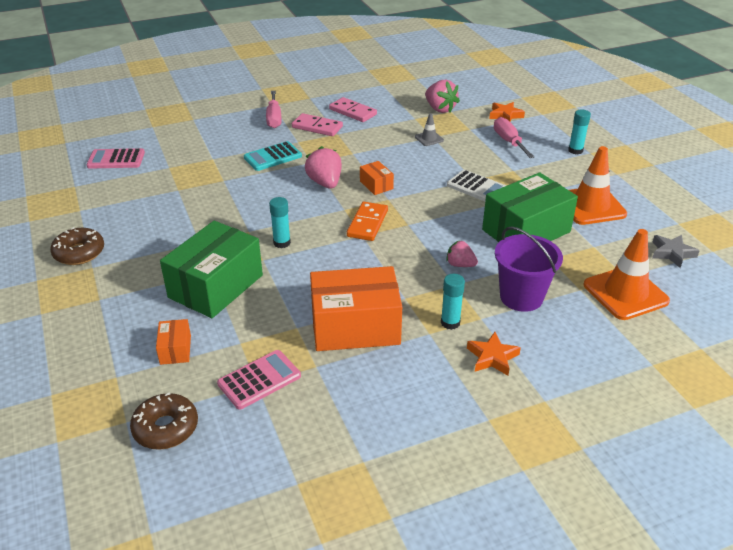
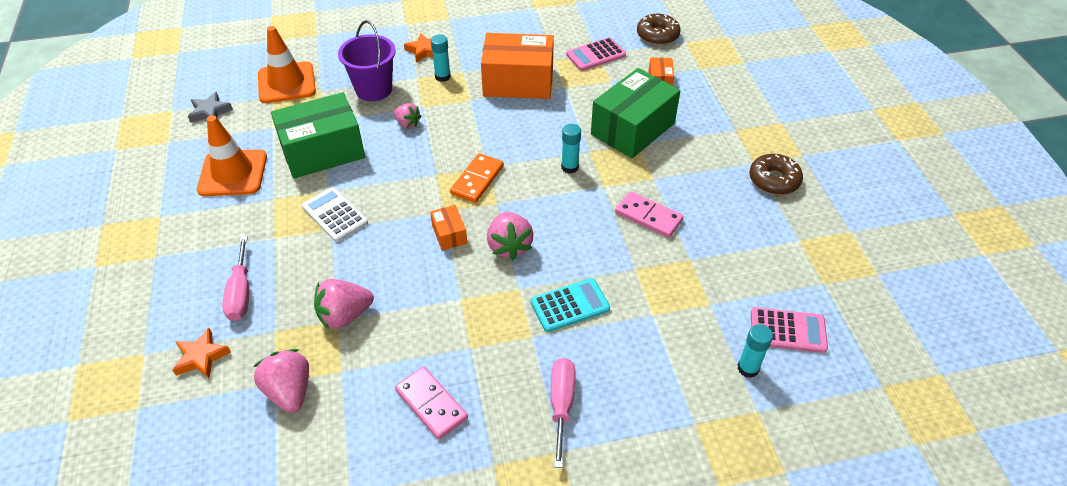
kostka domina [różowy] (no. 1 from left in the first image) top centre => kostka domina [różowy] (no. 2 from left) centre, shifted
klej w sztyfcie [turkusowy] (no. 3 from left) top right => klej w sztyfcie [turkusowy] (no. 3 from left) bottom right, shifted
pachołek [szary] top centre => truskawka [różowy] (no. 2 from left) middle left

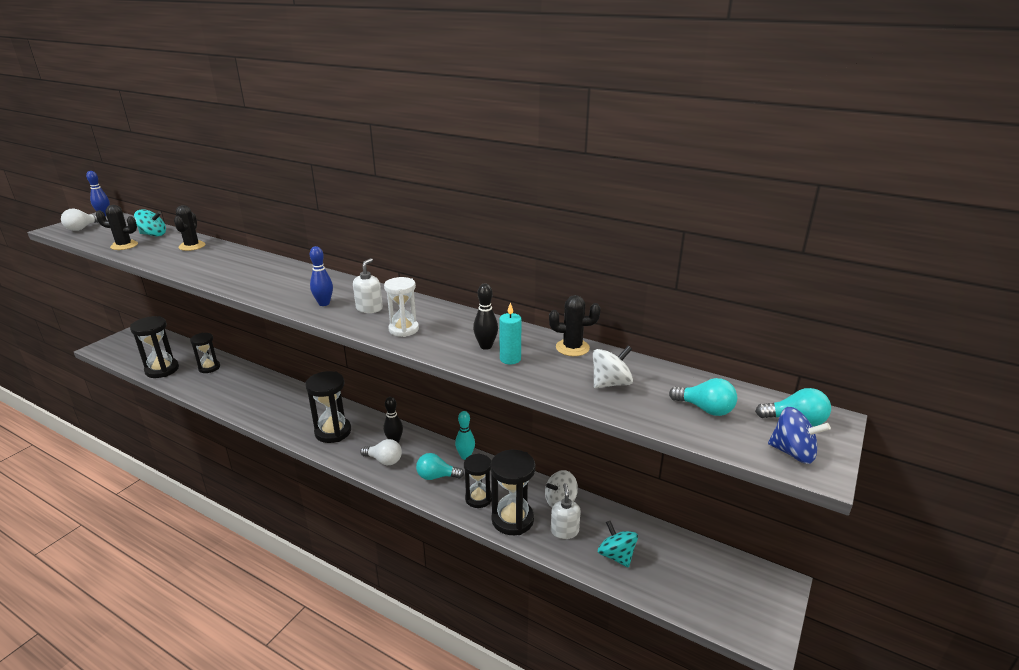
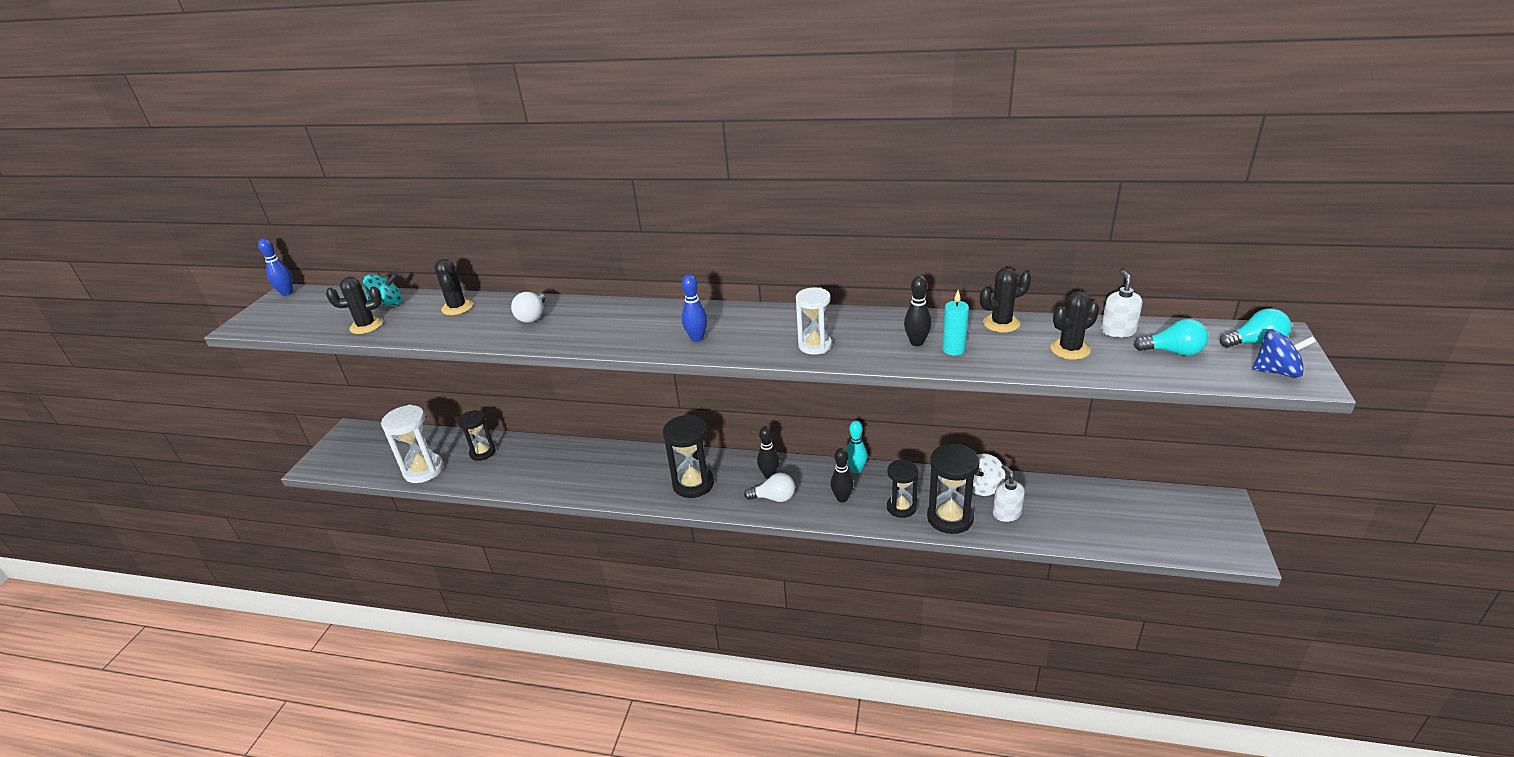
bączek [turkusowy] (no. 2 from left) bottom centre => nothing
żarówka [biały] (no. 1 from left) top left => żarówka [biały] (no. 1 from left) centre, shifted
dozownik mydła [biały] (no. 1 from left in the first image) centre => dozownik mydła [biały] (no. 2 from left) middle right, shifted
żarówka [turkusowy] (no. 1 from left) bottom centre => kręgiel [czarny] (no. 2 from left) centre
bączek [biały] (no. 2 from left) centre => kaktus [czarny] (no. 4 from left) middle right
klepsydra [czarny] (no. 1 from left) middle left => klepsydra [biały] (no. 1 from left) middle left

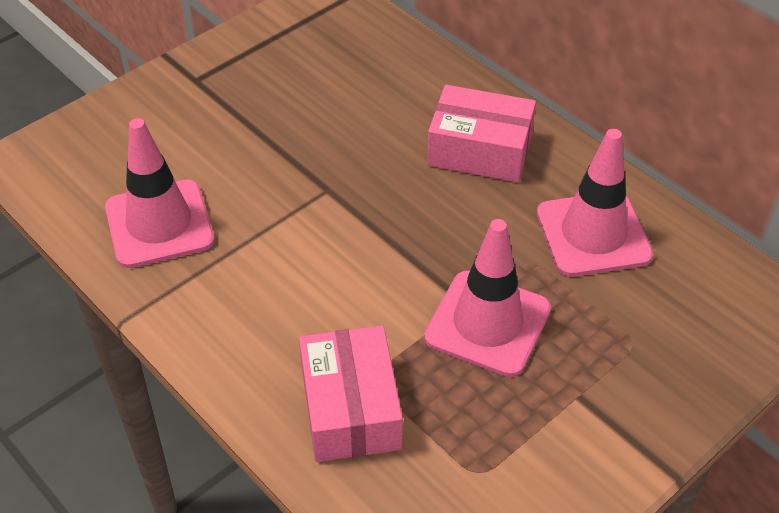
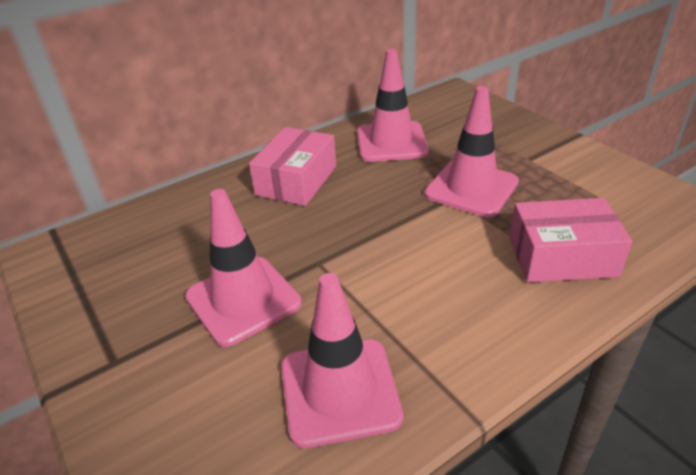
nothing => pachołek [różowy] (no. 1 from left) centre

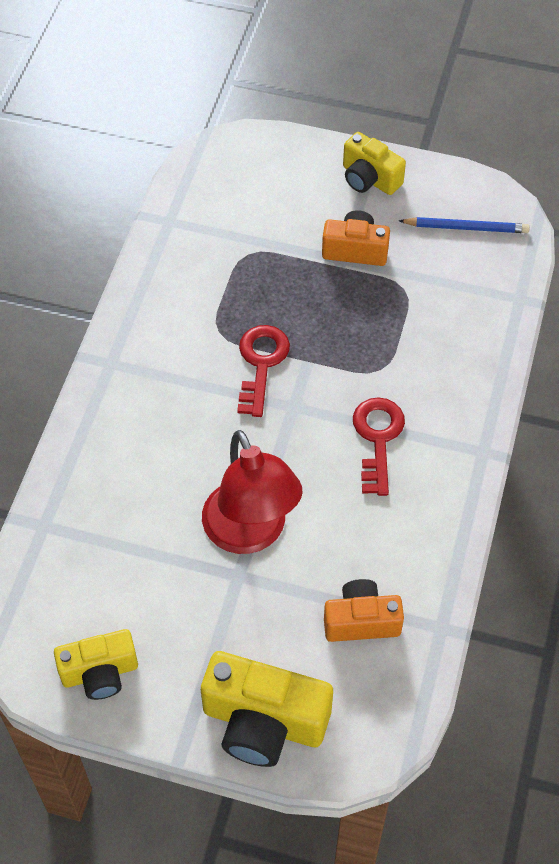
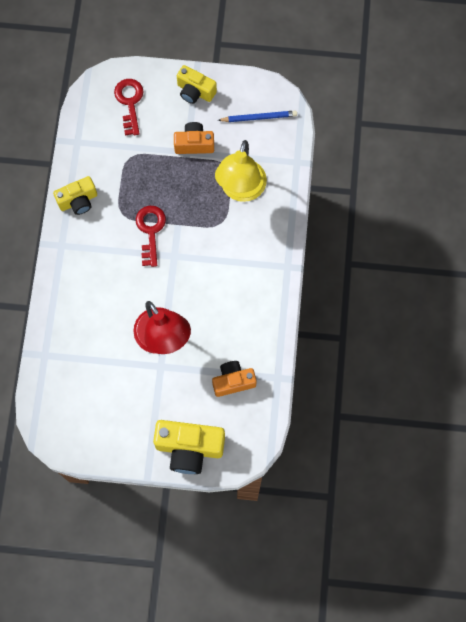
nothing => lampka [żółty] top centre
aparat fotograficzny [żółty] (no. 1 from left) bottom left => aparat fotograficzny [żółty] (no. 1 from left) top left, shifted
klucz [czerwony] (no. 2 from left in the first image) middle right => klucz [czerwony] (no. 1 from left) top left, shifted

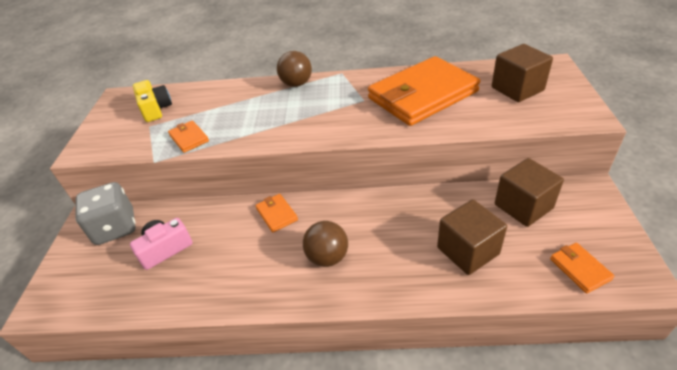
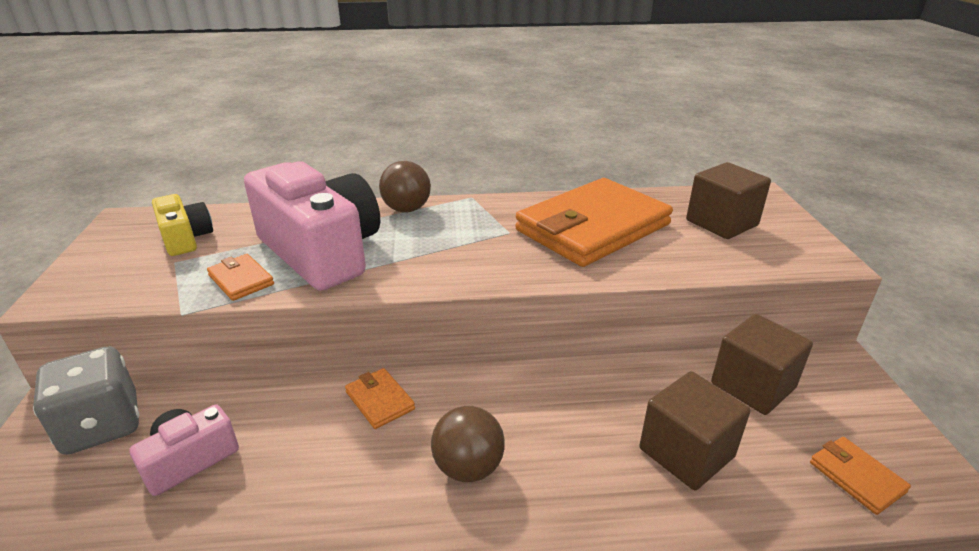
nothing => aparat fotograficzny [różowy] (no. 2 from left) middle left

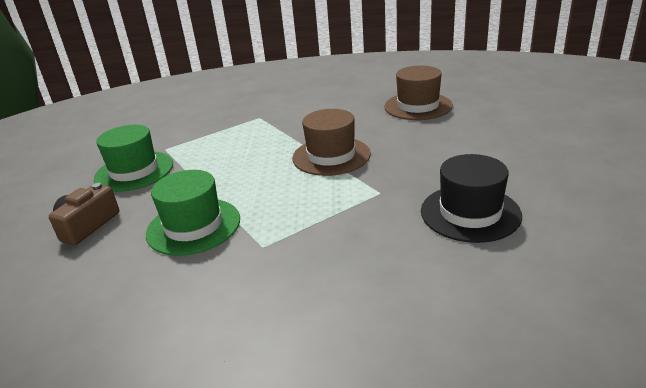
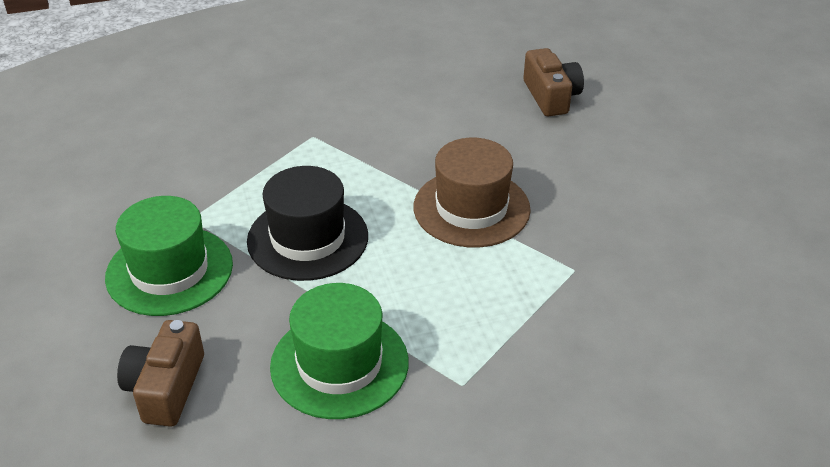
kapelusz [czarny] middle right => kapelusz [czarny] centre, shifted
kapelusz [brązowy] (no. 2 from left) top centre => aparat fotograficzny [brązowy] (no. 2 from left) top centre

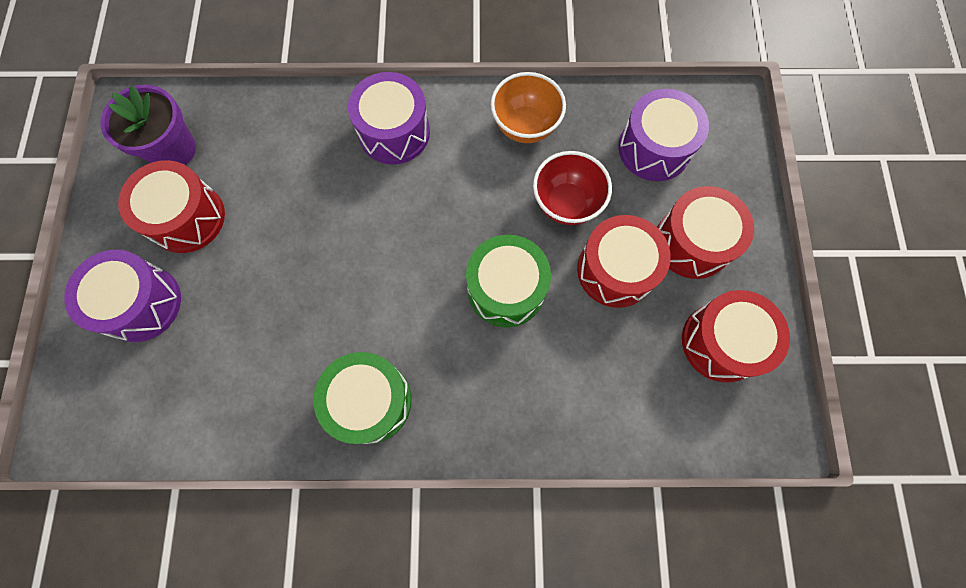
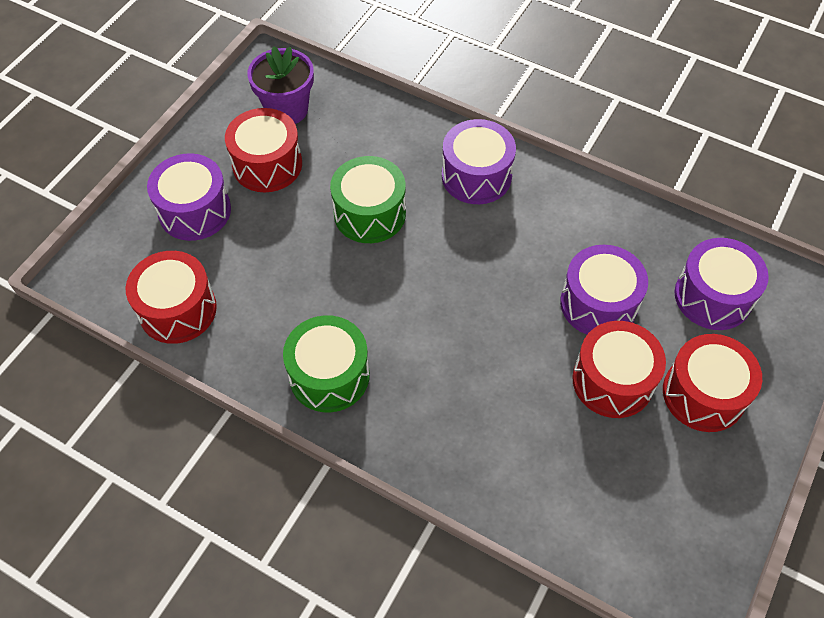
miska [pomarańczowy] top centre => nothing
bęben [zielony] (no. 2 from left) centre => bęben [zielony] (no. 2 from left) top centre, shifted
bęben [czerwony] (no. 4 from left in the first image) middle right => bęben [czerwony] (no. 1 from left) middle left, shifted
miska [czerwony] top centre => bęben [fioletowy] (no. 3 from left) middle right

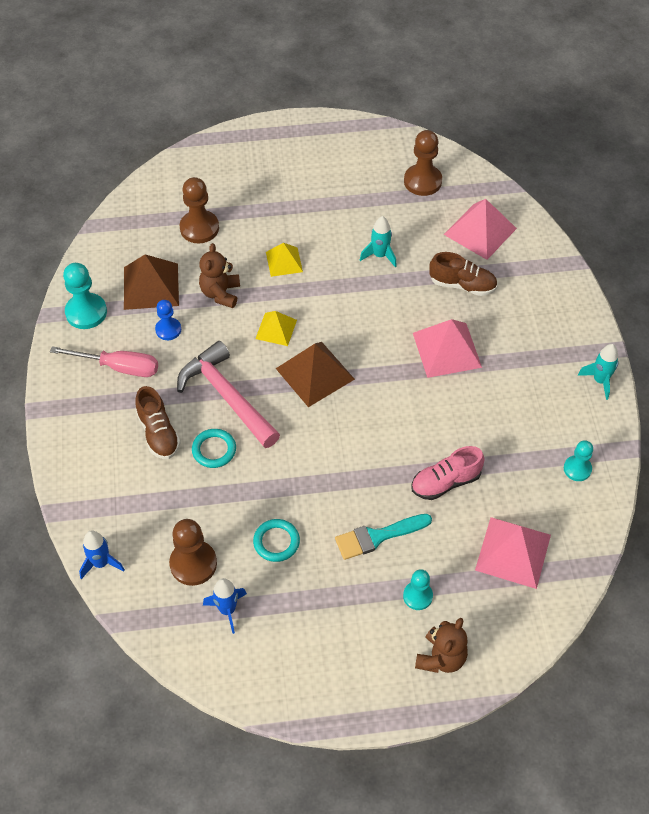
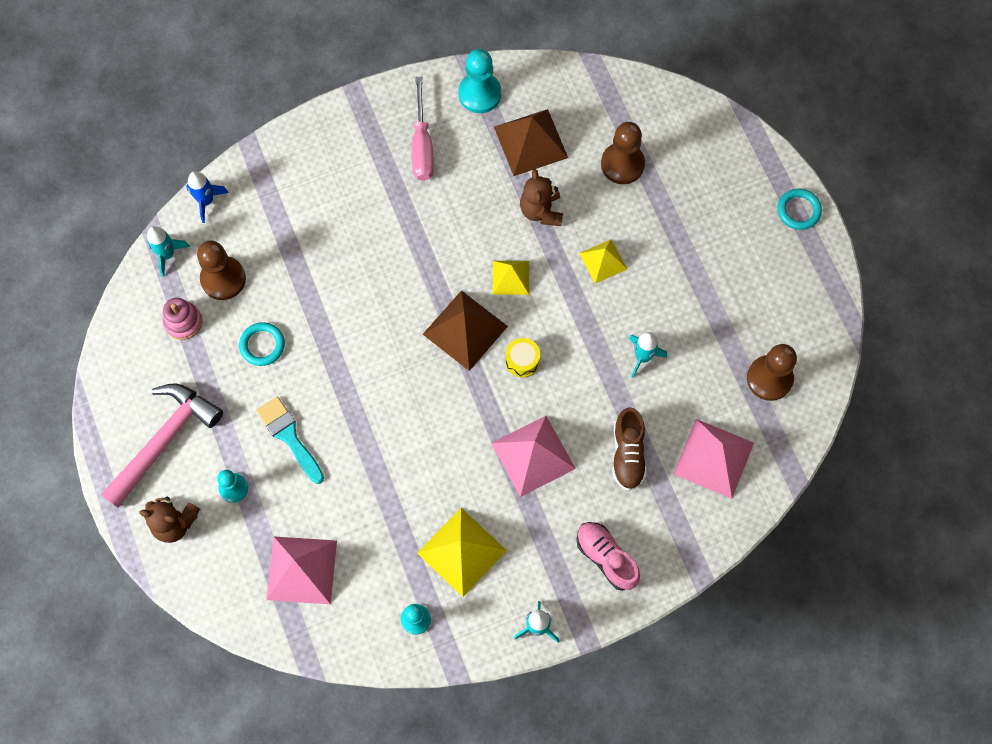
but [brązowy] (no. 1 from left) middle left => nothing
pionek [niebieski] middle left => nothing
nothing => rakieta [turkusowy] (no. 1 from left) middle left
nothing => piramida [żółty] (no. 1 from left) bottom centre
nothing => bęben [żółty] centre
młotek [różowy] centre => młotek [różowy] middle left, shifted
pierścień [turkusowy] (no. 1 from left in the first image) middle left => pierścień [turkusowy] (no. 2 from left) top right, shifted
but [różowy] middle right => but [różowy] bottom centre, shifted
rakieta [niebieski] (no. 2 from left) bottom centre => zabawka nakładanka [różowy] middle left
miś [brązowy] (no. 1 from left in the first image) centre => miś [brązowy] (no. 2 from left) top centre, 90 degrees counterclockwise

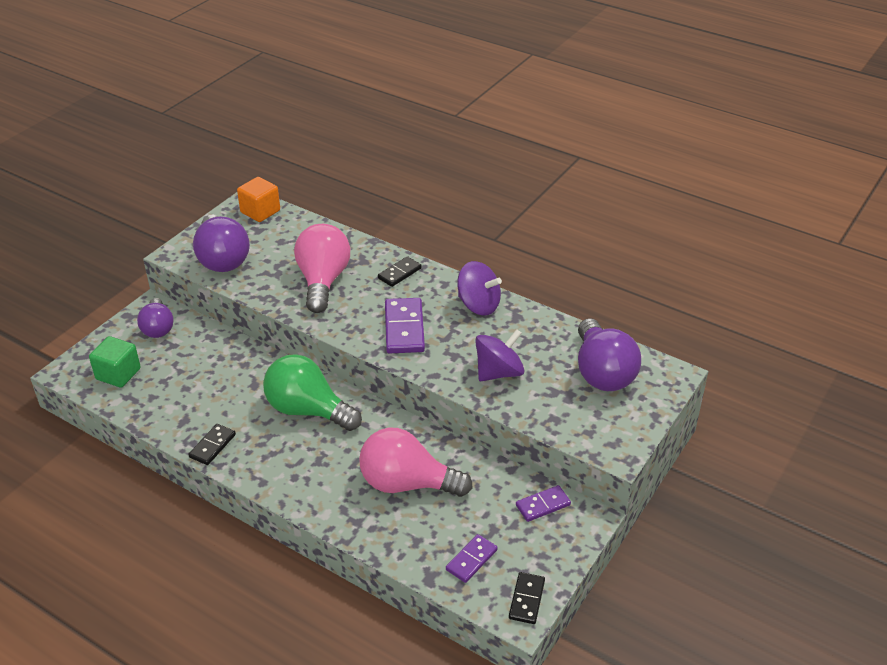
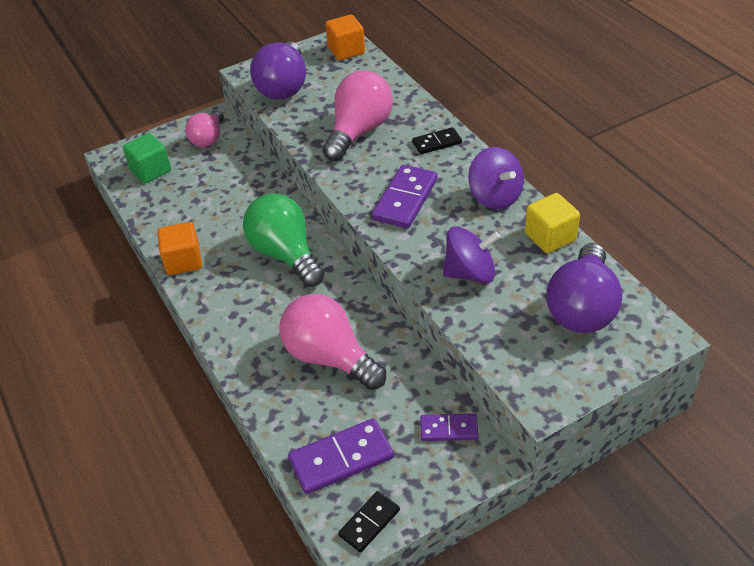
nothing => sześcian [żółty] middle right
kostka domina [czarny] (no. 1 from left) bottom left => sześcian [pomarańczowy] (no. 1 from left) middle left
żarówka [fioletowy] (no. 1 from left) middle left => żarówka [różowy] (no. 1 from left) top left
kostka domina [fioletowy] (no. 2 from left in the first image) bottom centre => kostka domina [fioletowy] (no. 1 from left) bottom centre, x1.66

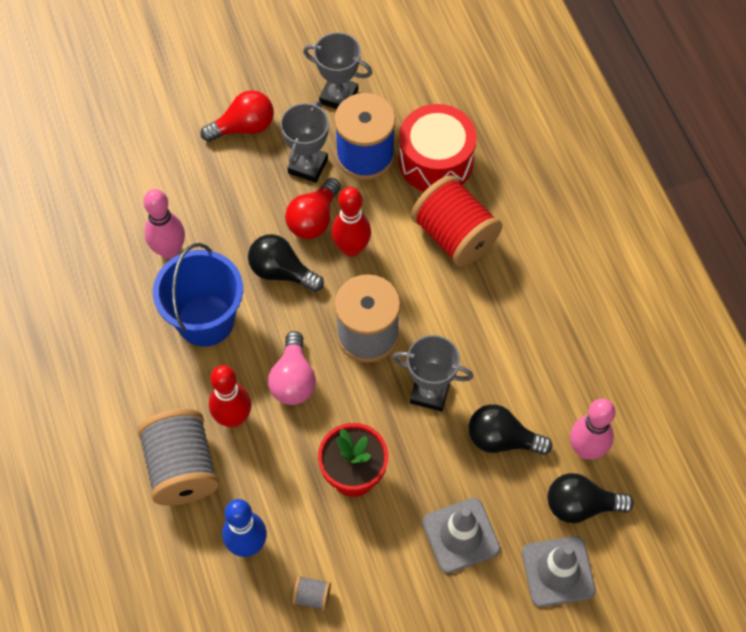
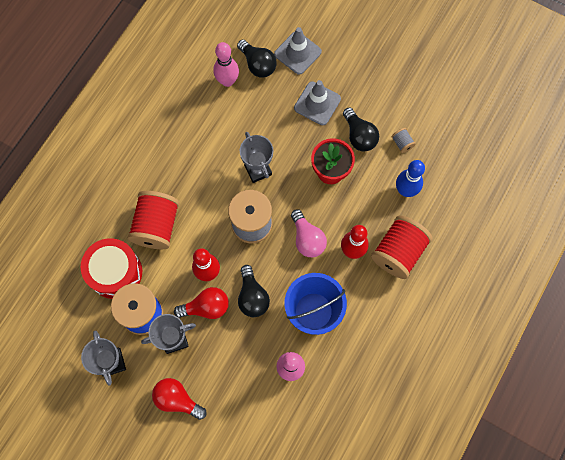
żarówka [czarny] (no. 2 from left in the first image) bottom right => żarówka [czarny] (no. 3 from left) top centre, shifted
szpulka [szary] (no. 1 from left) bottom left => szpulka [czerwony] (no. 2 from left) middle right
żarówka [różowy] centre, 105 degrees clockwise

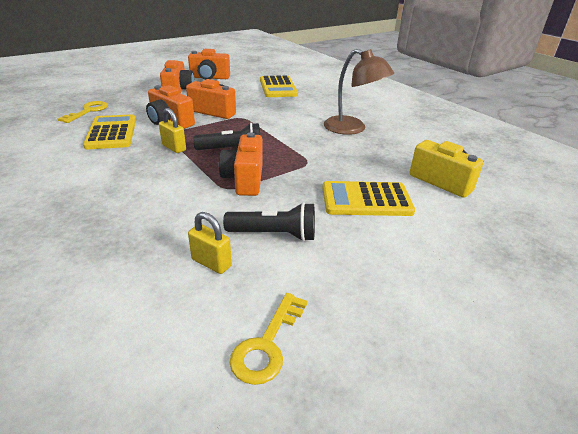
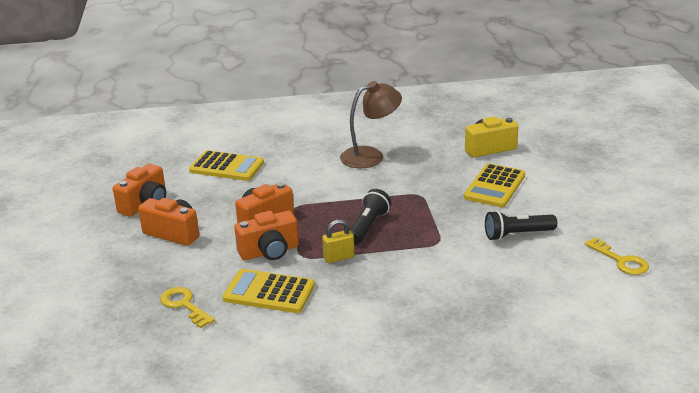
kłódka [żółty] (no. 2 from left) centre => nothing
aparat fotograficzny [pomarańczowy] (no. 5 from left) centre => nothing
latarka [czarny] (no. 2 from left) centre => latarka [czarny] (no. 2 from left) middle right, 135 degrees counterclockwise

